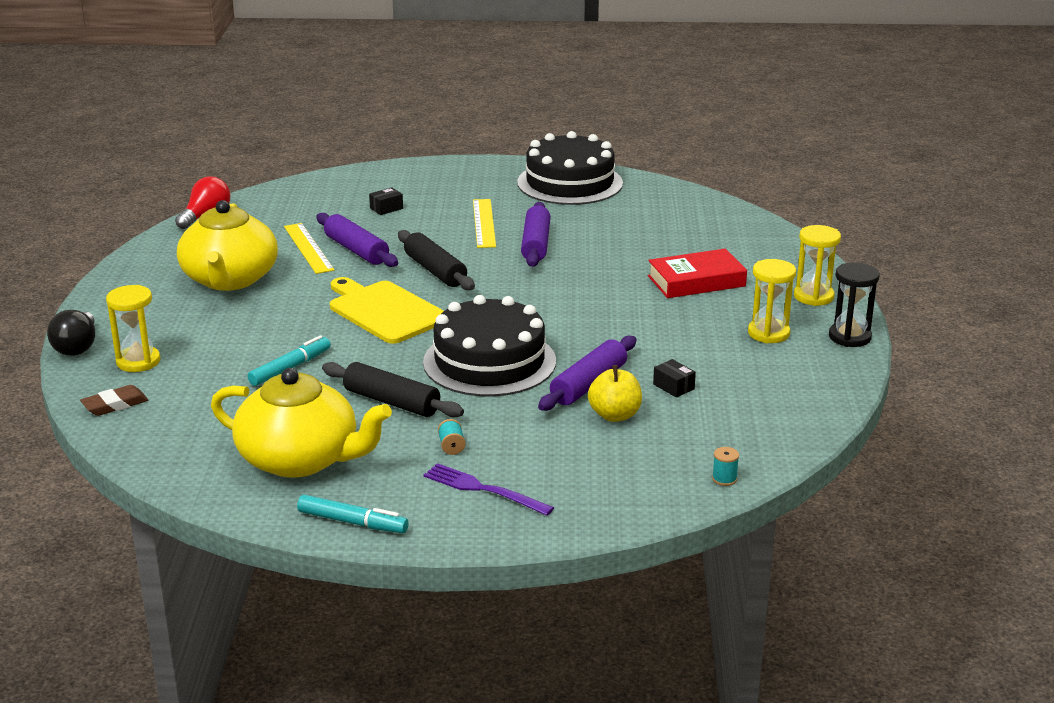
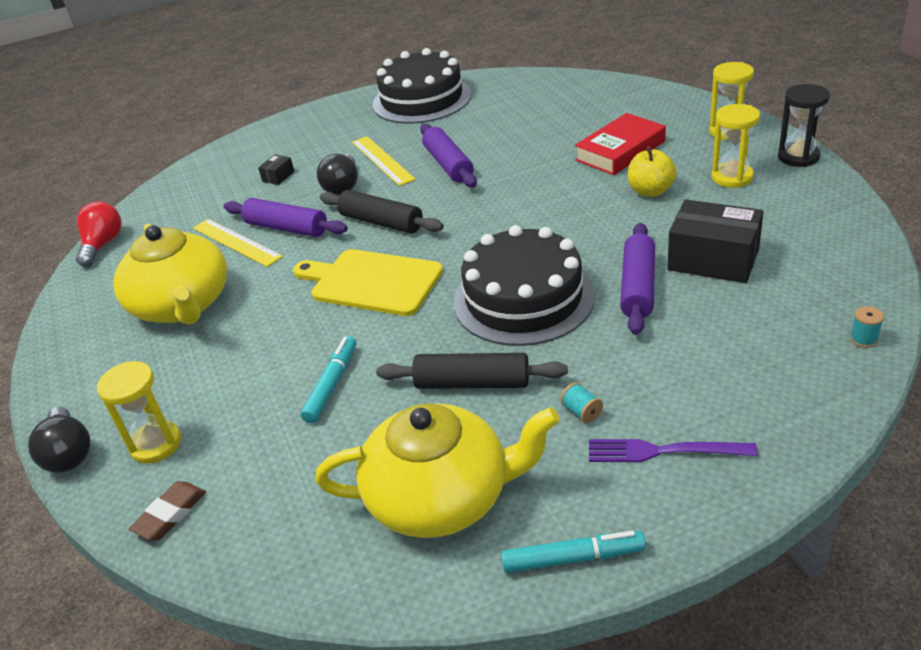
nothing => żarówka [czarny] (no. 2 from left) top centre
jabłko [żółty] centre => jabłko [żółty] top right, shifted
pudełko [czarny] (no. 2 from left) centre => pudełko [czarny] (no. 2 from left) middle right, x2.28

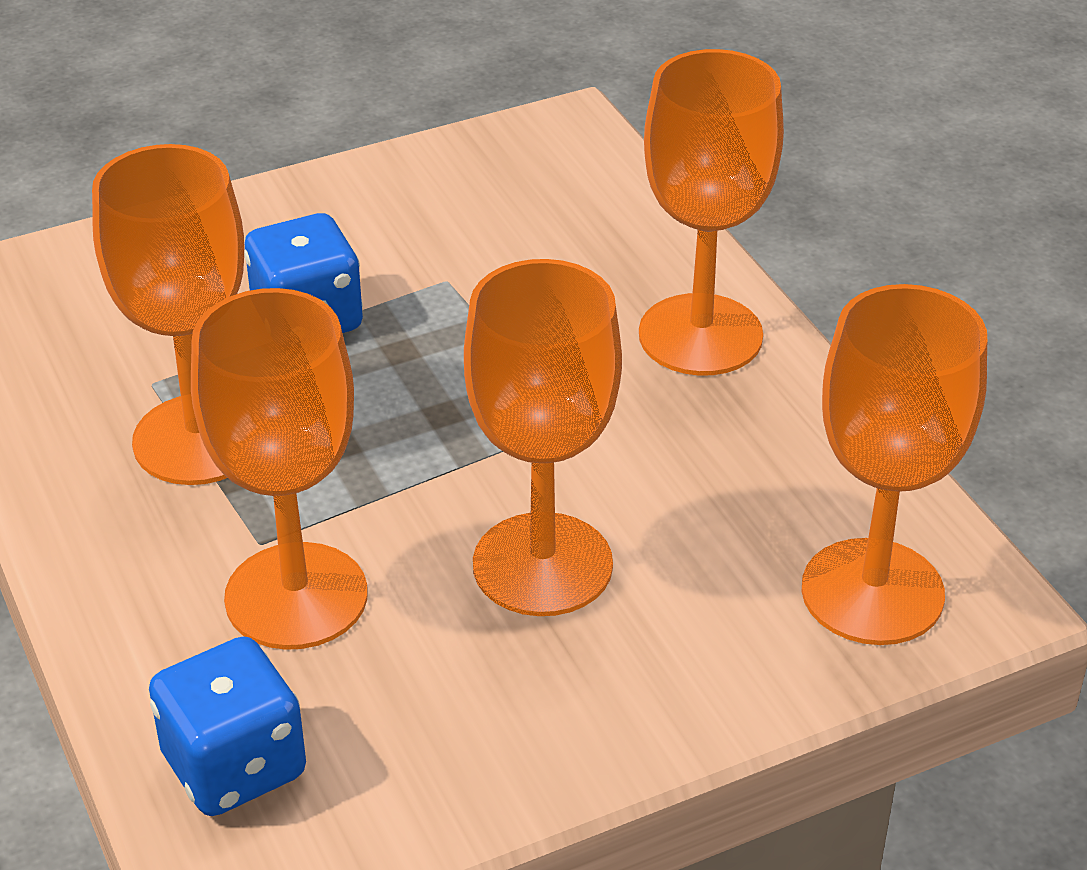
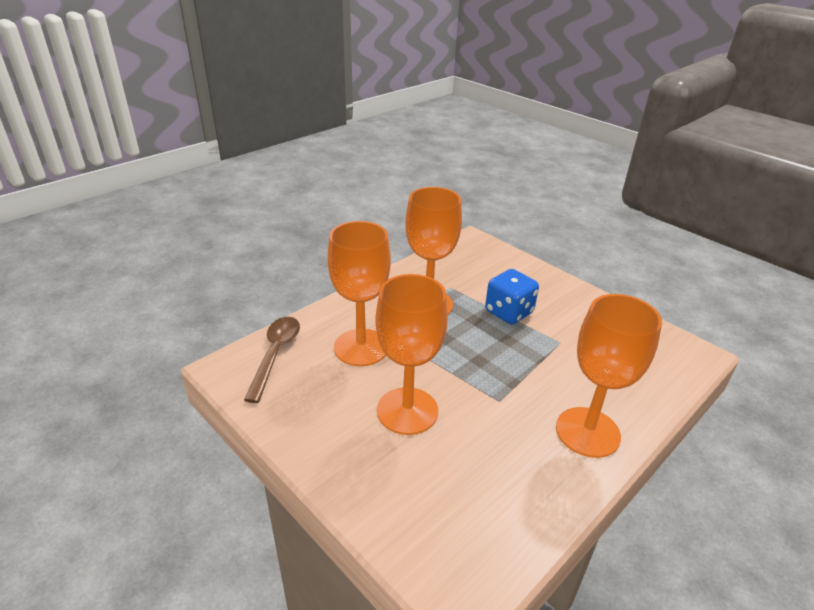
kielich [pomarańczowy] (no. 5 from left) middle right => nothing
kostka do gry [niebieski] (no. 1 from left) bottom left => łyżka [brązowy] centre

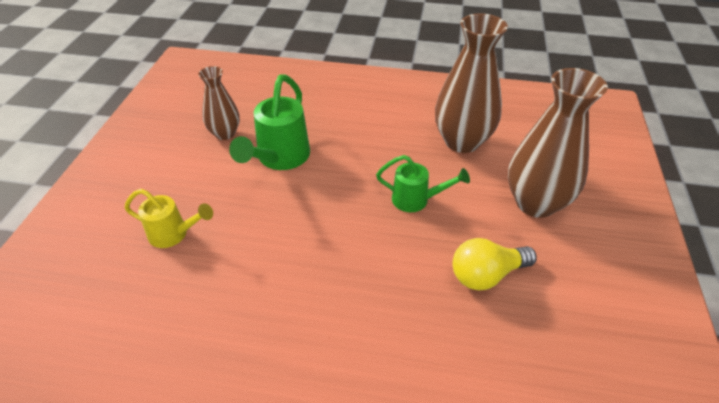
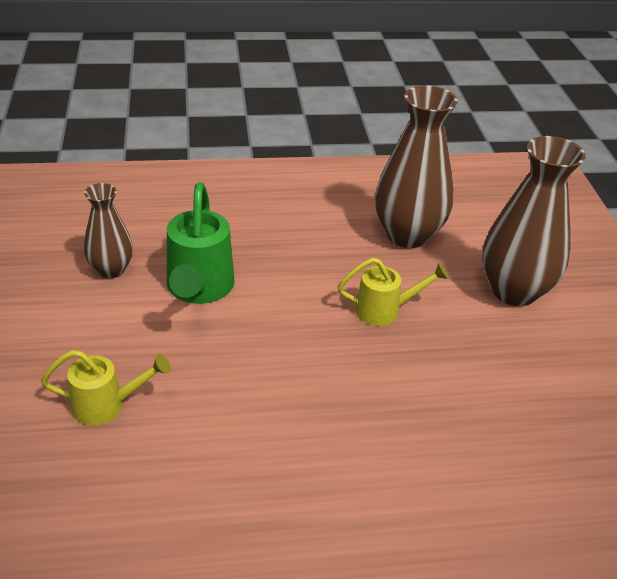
żarówka [żółty] middle right => nothing
konewka [zielony] (no. 2 from left) centre => konewka [żółty] (no. 2 from left) centre

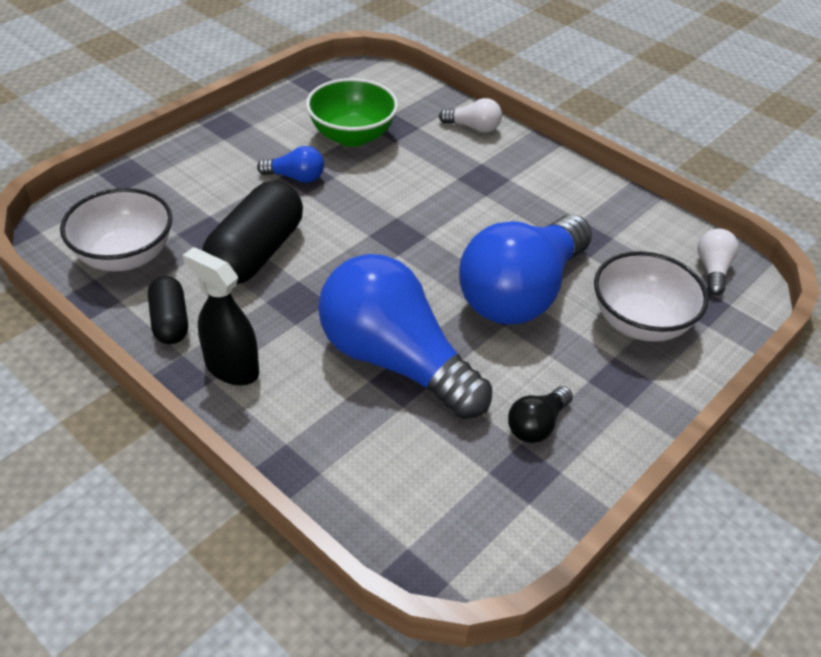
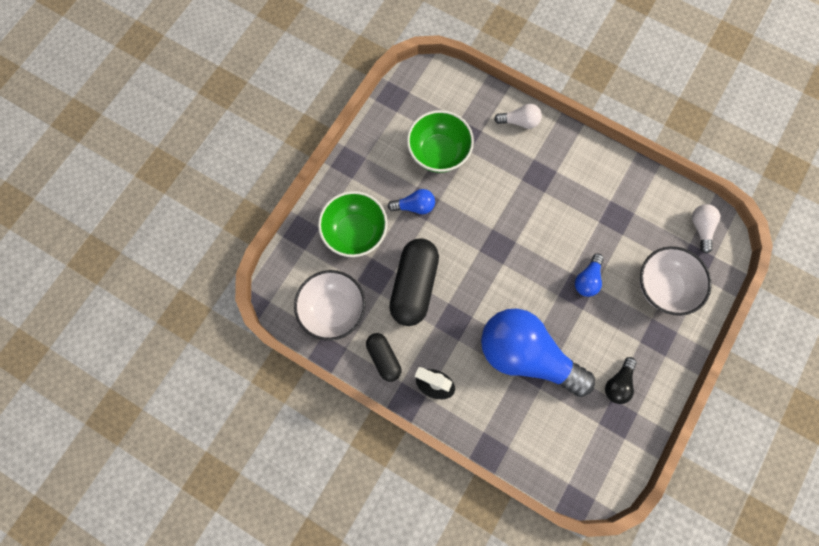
nothing => miska [zielony] (no. 1 from left) centre
żarówka [niebieski] (no. 3 from left) centre => żarówka [niebieski] (no. 3 from left) middle right, x0.42

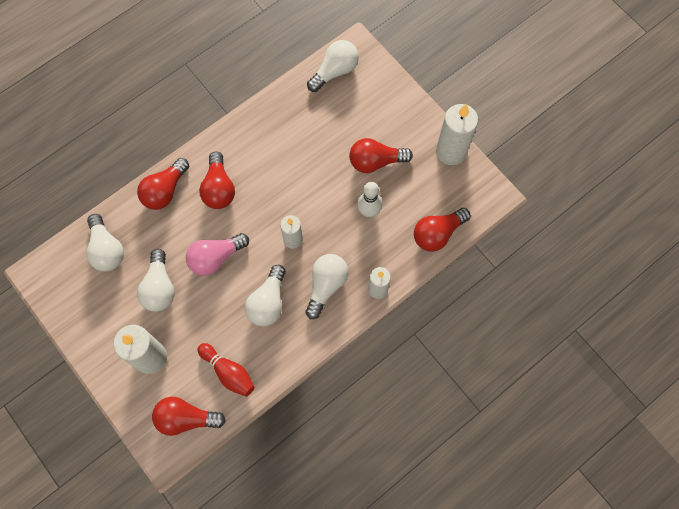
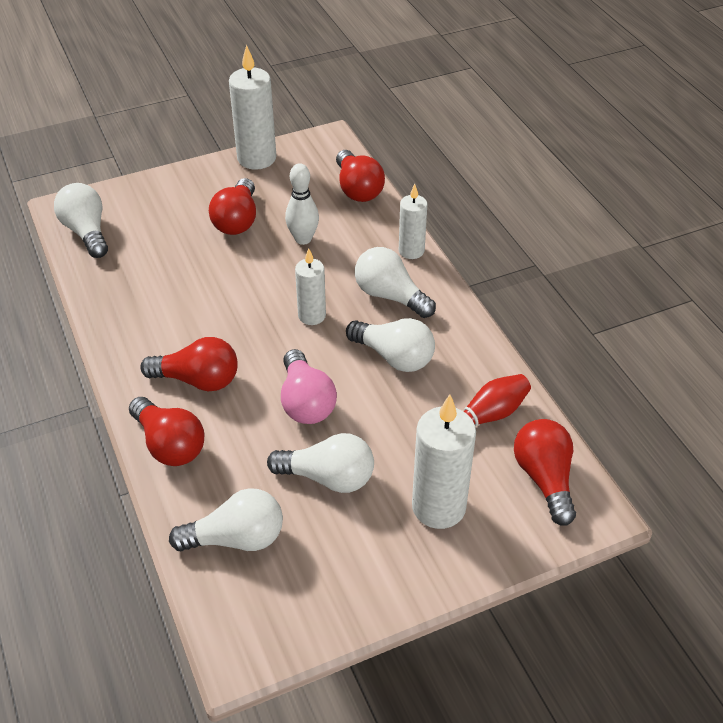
żarówka [czerwony] (no. 2 from left in the first image) bottom left => żarówka [czerwony] (no. 5 from left) middle right, 150 degrees clockwise

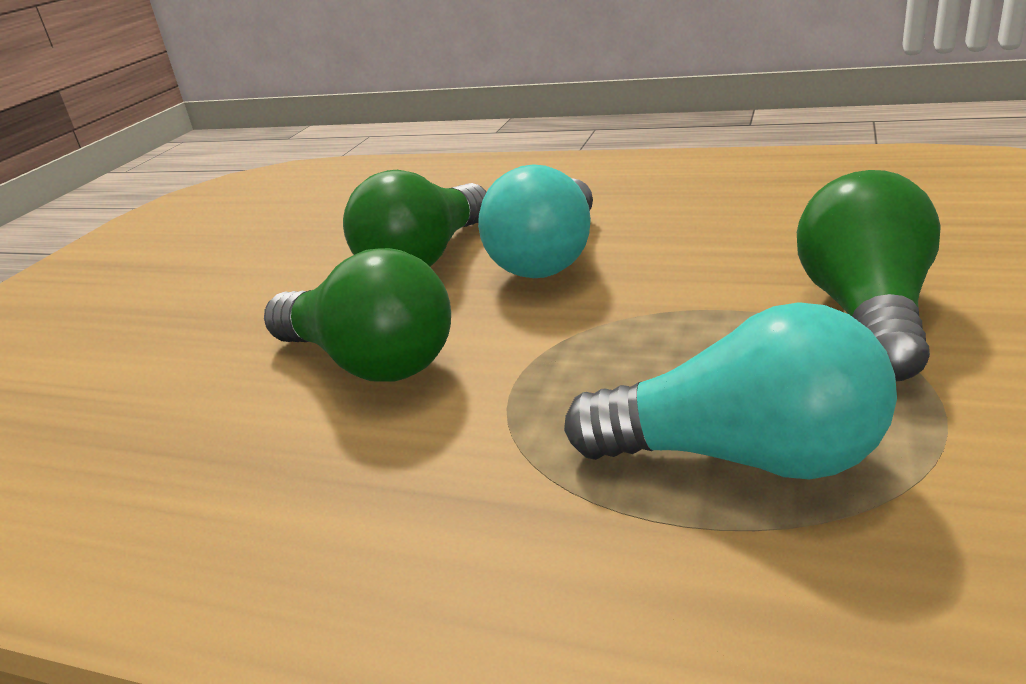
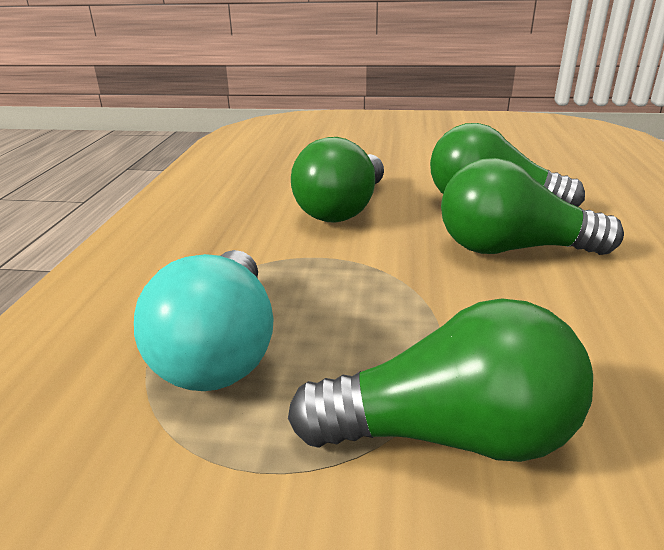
żarówka [turkusowy] (no. 1 from left) top centre => żarówka [zielony] (no. 4 from left) middle right

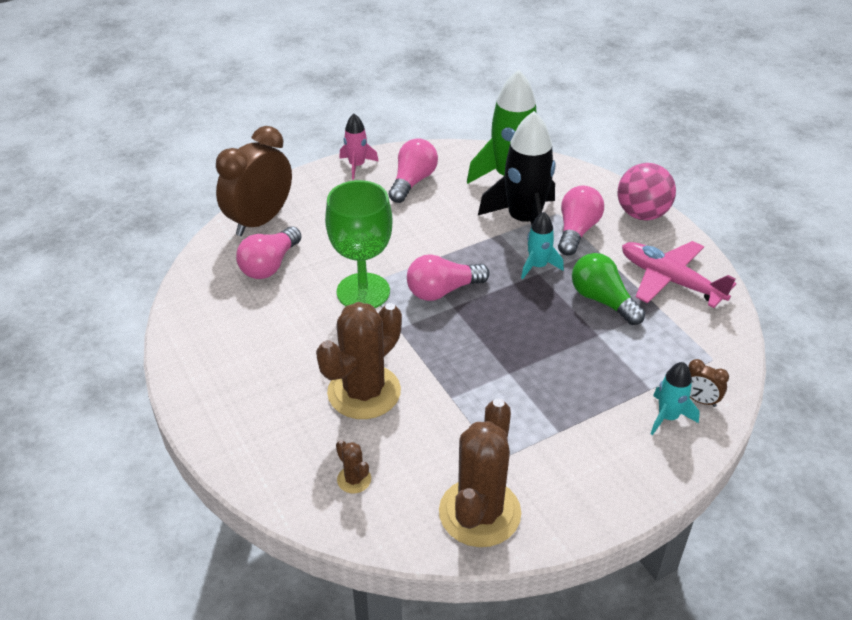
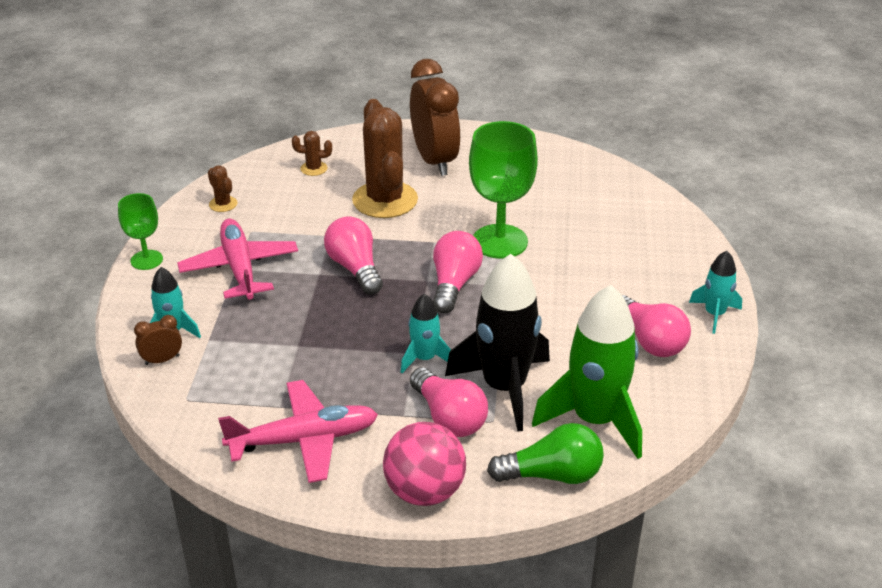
nothing => kielich [zielony] (no. 1 from left) middle left
nothing => samolot [różowy] (no. 1 from left) middle left
budzik [brązowy] (no. 1 from left in the first image) top left => budzik [brązowy] (no. 2 from left) top centre, shifted
żarówka [różowy] (no. 1 from left) middle left => żarówka [różowy] (no. 1 from left) centre, shifted
żarówka [zielony] middle right => żarówka [zielony] bottom centre, shifted
rakieta [różowy] top centre => rakieta [turkusowy] (no. 3 from left) middle right
kaktus [brązowy] (no. 3 from left in the first image) bottom centre => kaktus [brązowy] (no. 1 from left) top left, x0.43

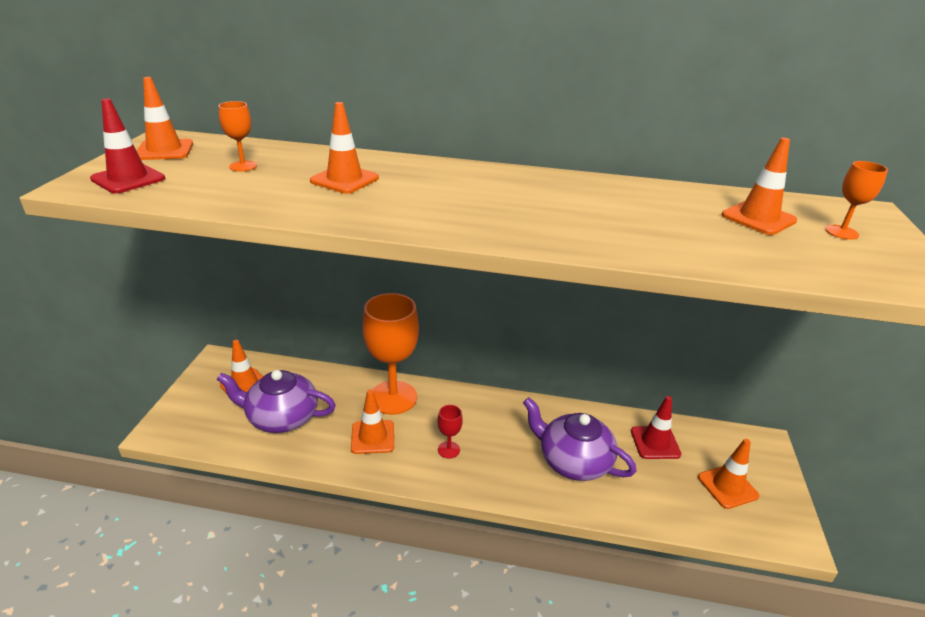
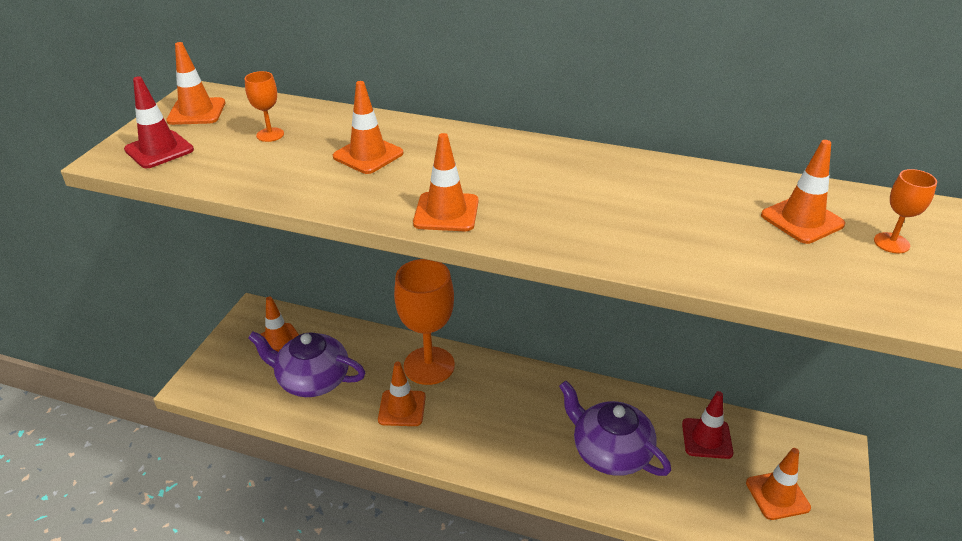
kielich [czerwony] bottom centre => nothing
nothing => pachołek [pomarańczowy] (no. 5 from left) centre

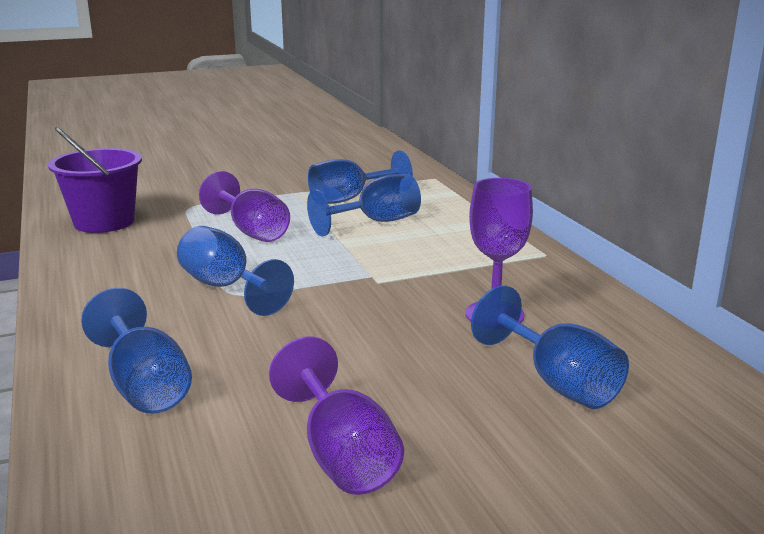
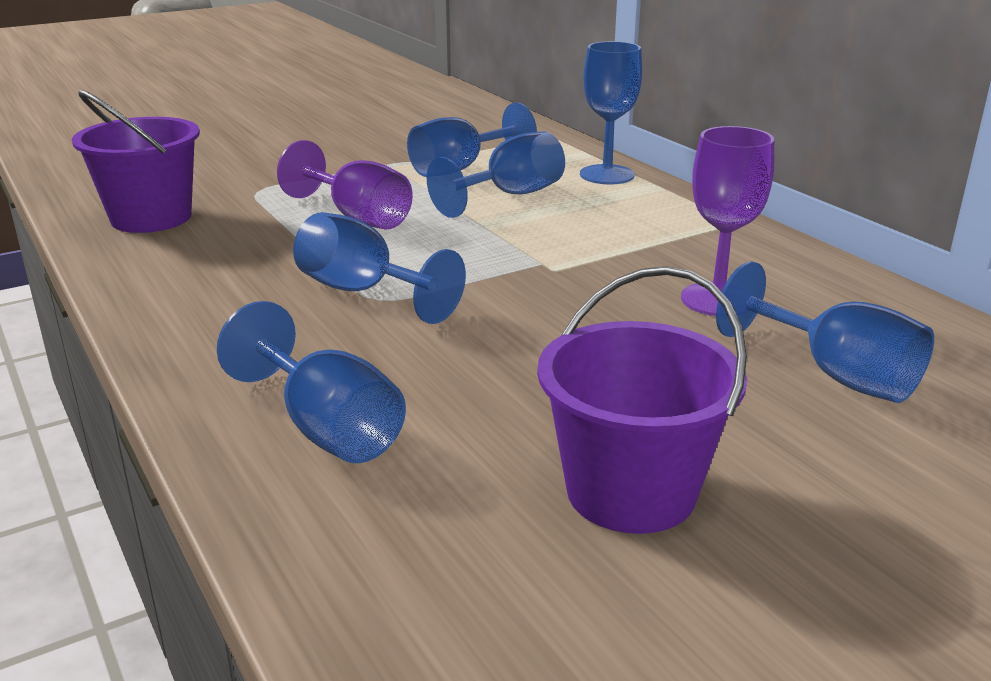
nothing => kielich [niebieski] (no. 5 from left) top centre
kielich [fioletowy] (no. 2 from left) bottom centre => wiadro [fioletowy] (no. 2 from left) centre

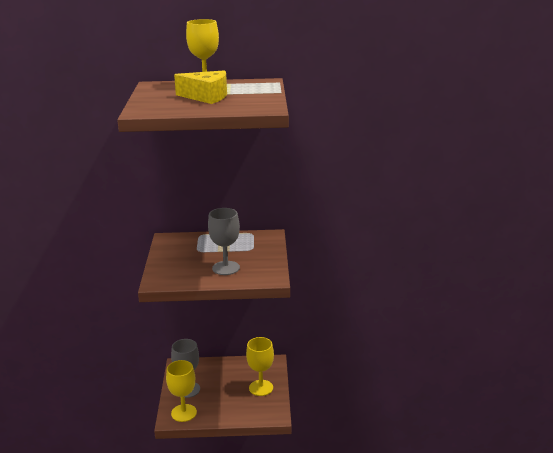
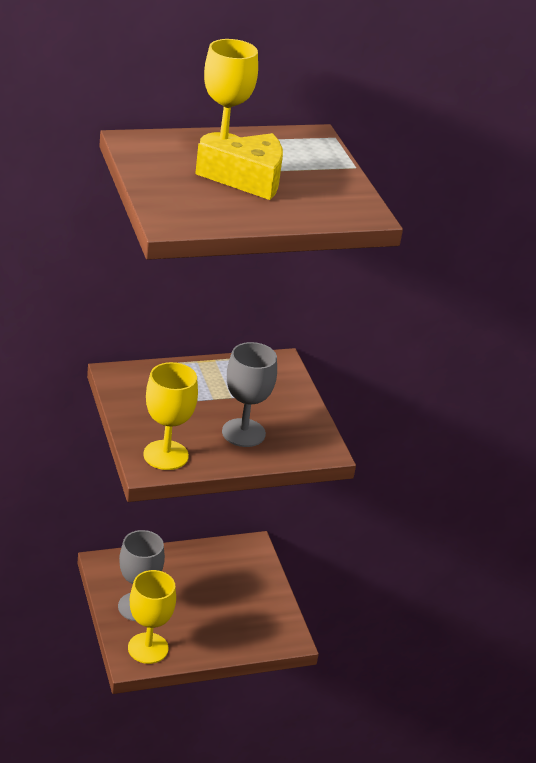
kielich [żółty] (no. 3 from left in the first image) bottom centre => kielich [żółty] (no. 2 from left) middle left, shifted

